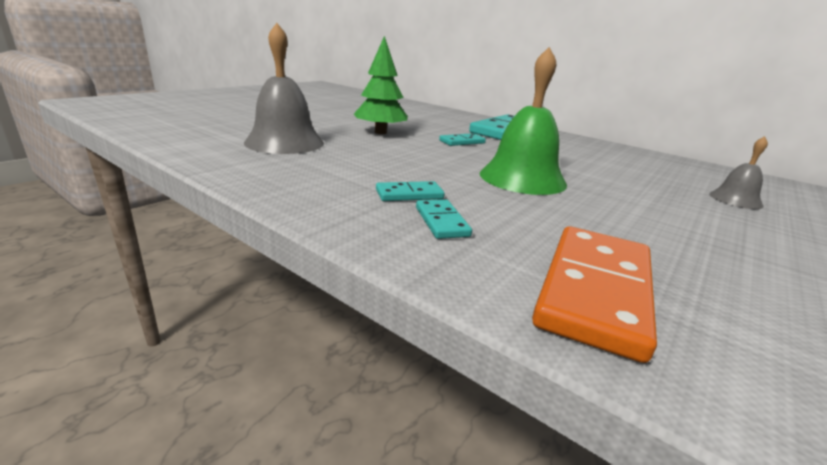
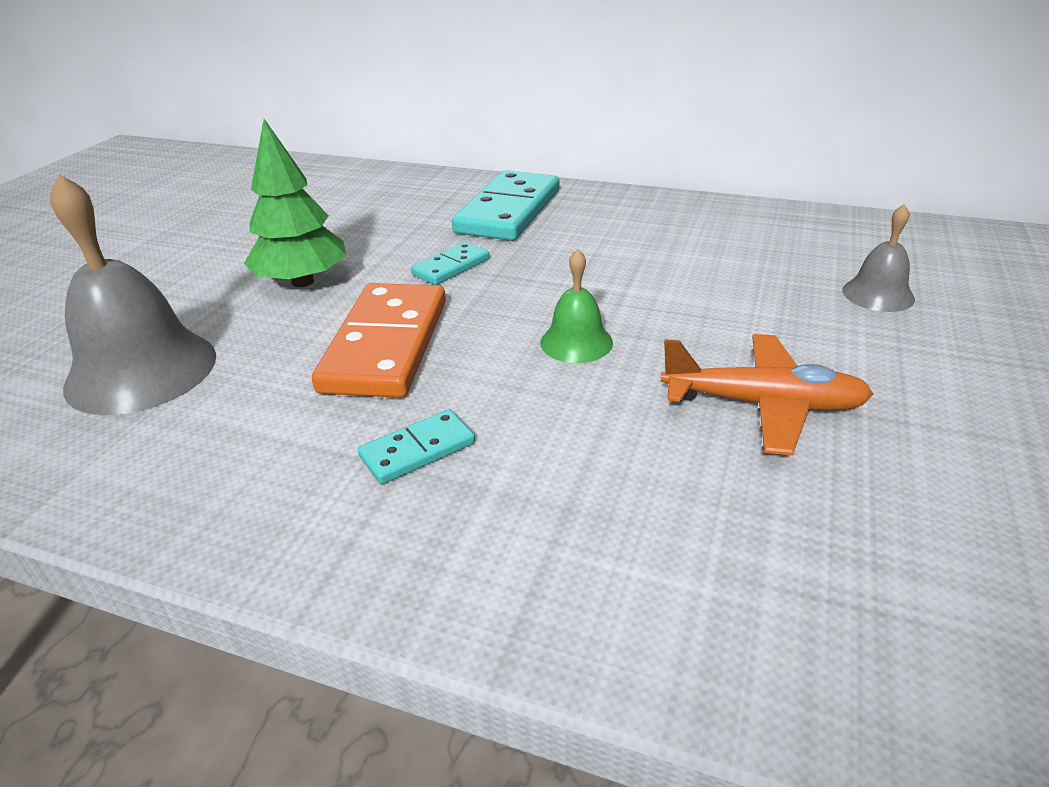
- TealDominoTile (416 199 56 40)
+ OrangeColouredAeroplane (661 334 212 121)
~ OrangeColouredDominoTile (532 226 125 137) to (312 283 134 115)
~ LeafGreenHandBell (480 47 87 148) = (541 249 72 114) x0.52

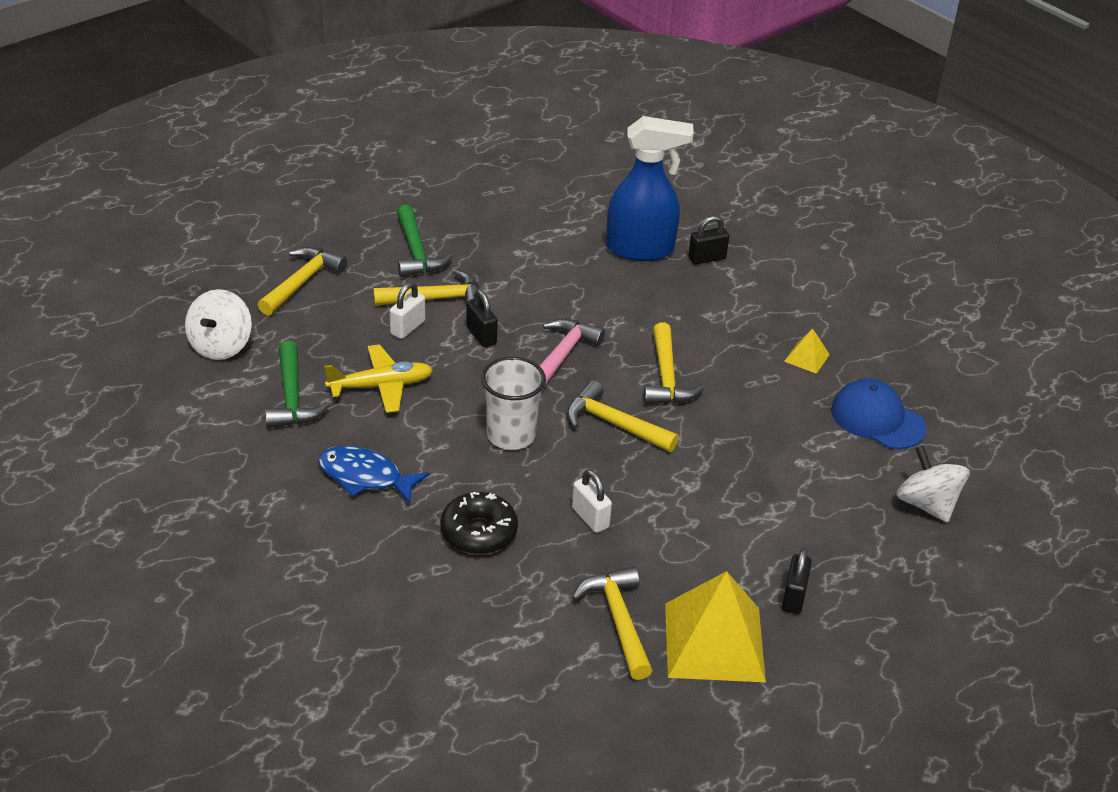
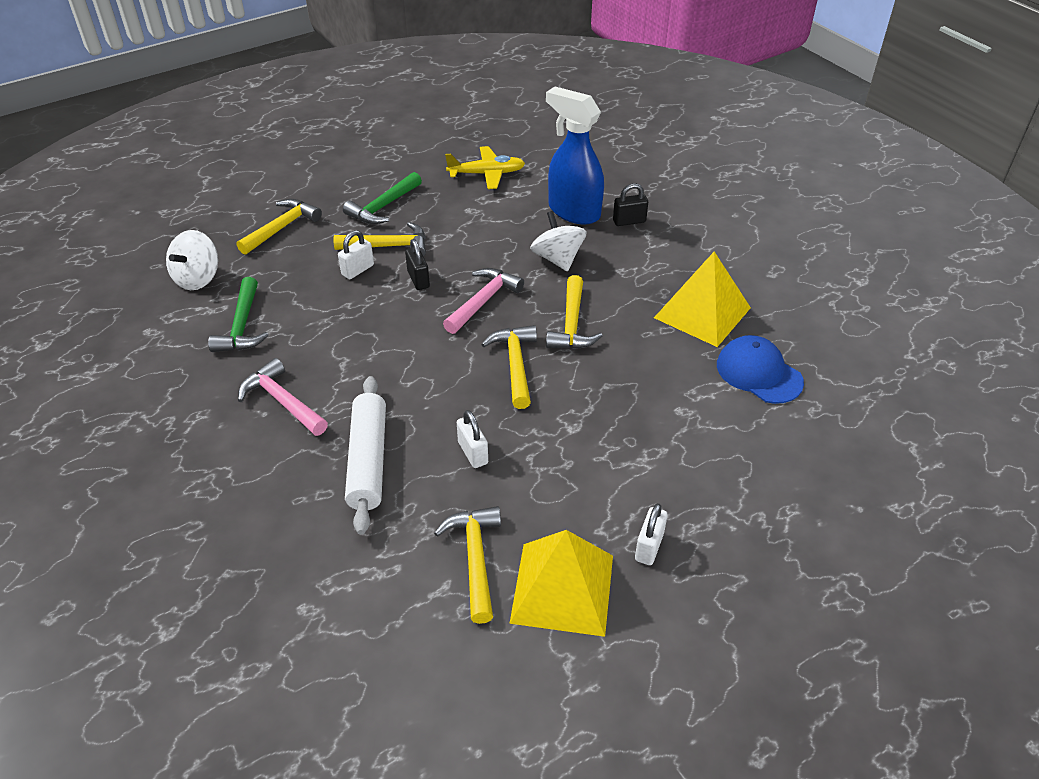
- SnowWhiteCup (481 357 65 93)
~ YellowAeroplane (324 344 109 69) to (445 146 80 43)
~ SnowWhiteSpinningTop (896 445 74 78) to (530 211 56 61)
~ BlueFish (318 446 112 58) to RosePinkHammer (238 358 90 78)
~ JetBlackDonut (440 492 78 62) to SnowWhiteDoughRoller (345 376 41 159)
~ JetBlackPadlock (782 548 30 66) to SnowWhitePadlock (635 503 33 62)
~ LeafGreenHammer (397 205 56 72) = (343 172 79 52) 45 degrees clockwise
~ YellowHammer (567 380 112 72) = (481 325 56 84) 45 degrees clockwise
~ BlueSprayer (606 116 88 145) = (546 87 58 138) 150 degrees counterclockwise
~ YellowPyramidShape (784 328 46 46) = (654 252 97 95) x2.26

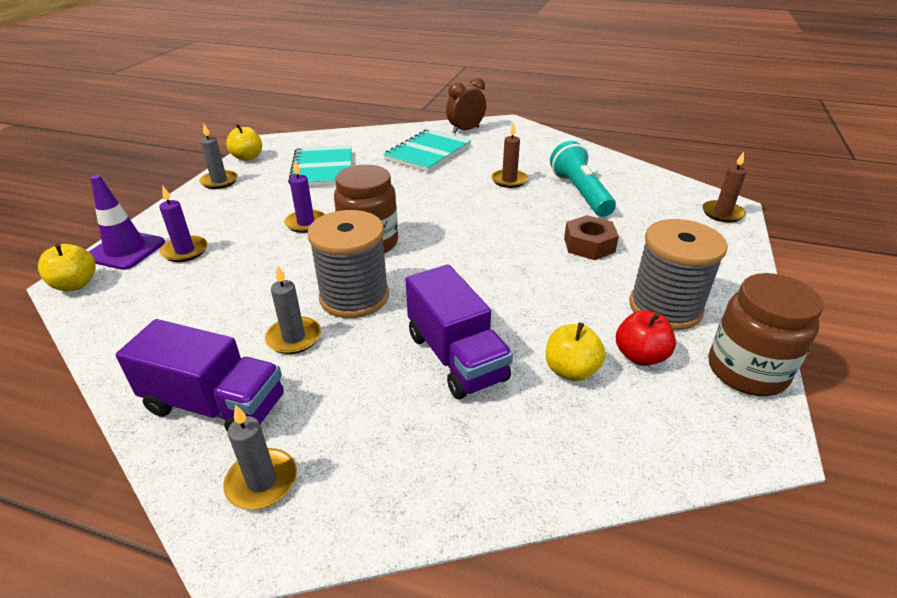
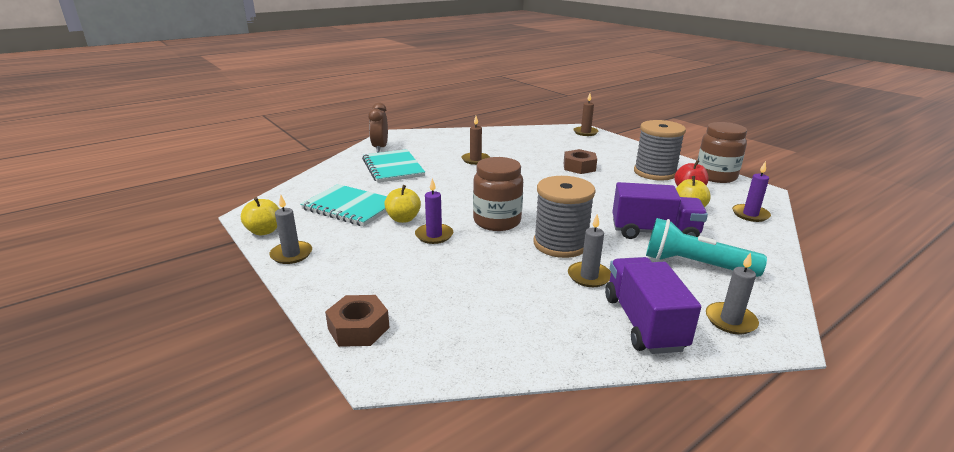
~ YellowToyApple (38 243 58 48) to (384 185 37 38)
~ RoyalPurpleCandle (159 186 49 76) to (732 161 39 61)
~ TealPocketTorch (550 141 66 76) to (646 218 121 59)
~ RoyalPurpleTrafficCone (89 175 76 95) to RussetHexagonNut (325 295 65 52)
~ RoyalPurpleTruck (116 319 168 113) = (605 257 96 97) 60 degrees counterclockwise

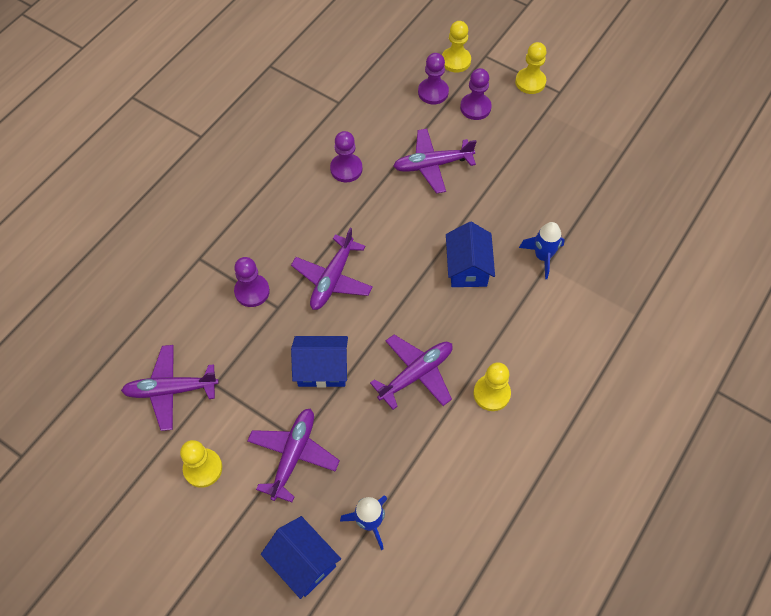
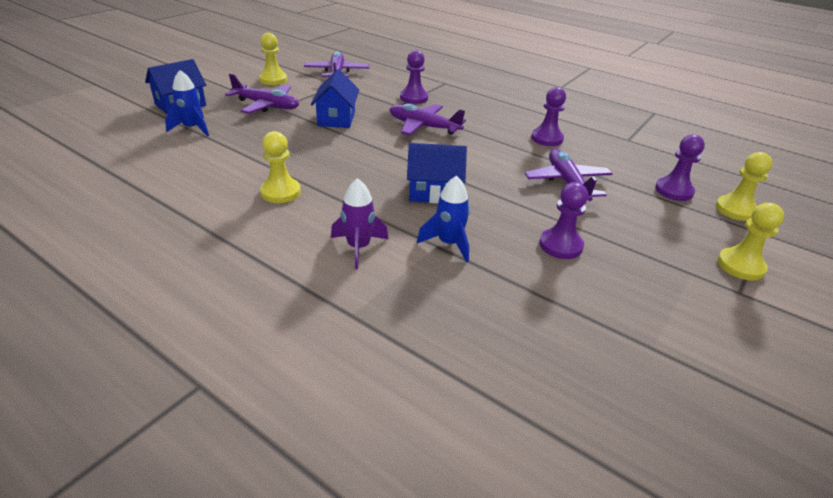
- RoyalPurpleAeroplane (370 335 83 75)
+ RoyalPurpleSpaceship (331 178 58 91)
~ RoyalPurplePawn (460 68 32 52) to (540 182 48 77)

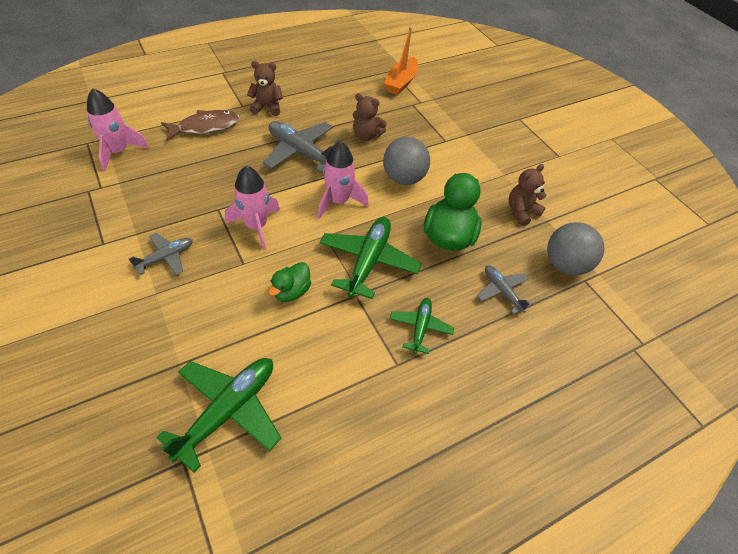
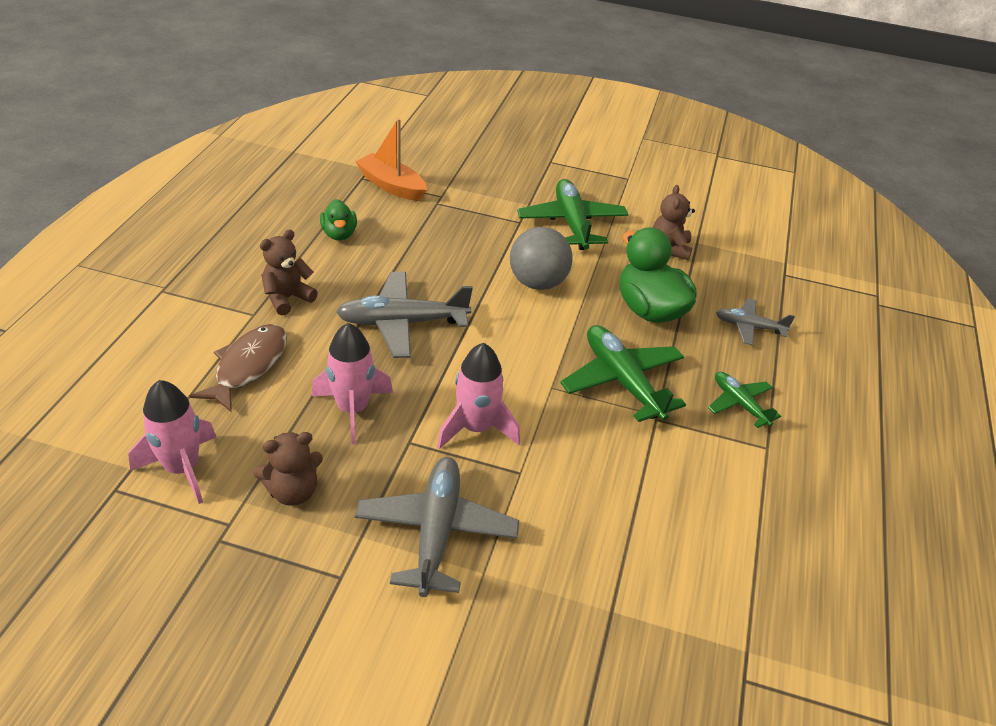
- GrayPlayBall (547 222 57 53)
~ LeafGreenAeroplane (156 358 125 115) to (517 179 111 71)
~ LeafGreenToyDuck (268 262 43 40) to (320 199 37 41)
~ RosePinkSpaceship (318 141 51 77) to (312 323 81 121)
~ RussetStuffedBear (353 93 34 48) to (253 432 70 74)
~ OrangeColouredSailboat (384 26 34 69) = (355 118 72 83) 150 degrees clockwise
~ GrayAeroplane (129 233 64 42) = (355 457 164 140) x1.74

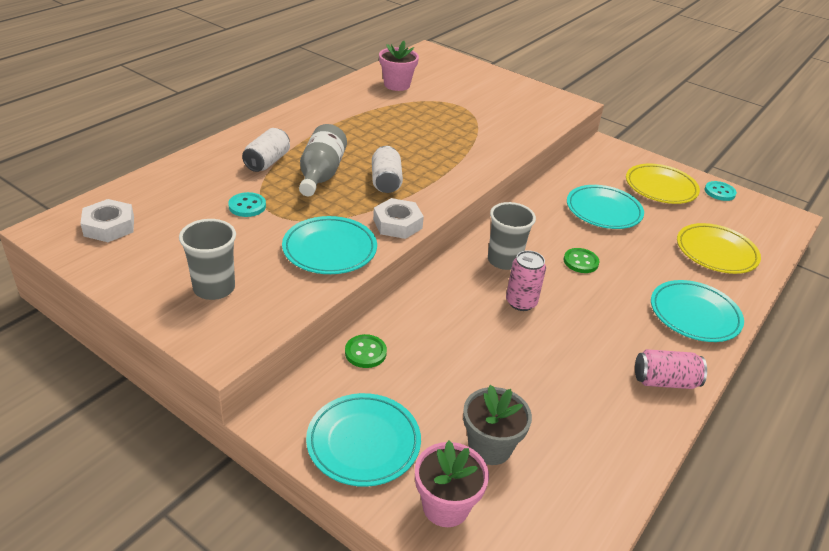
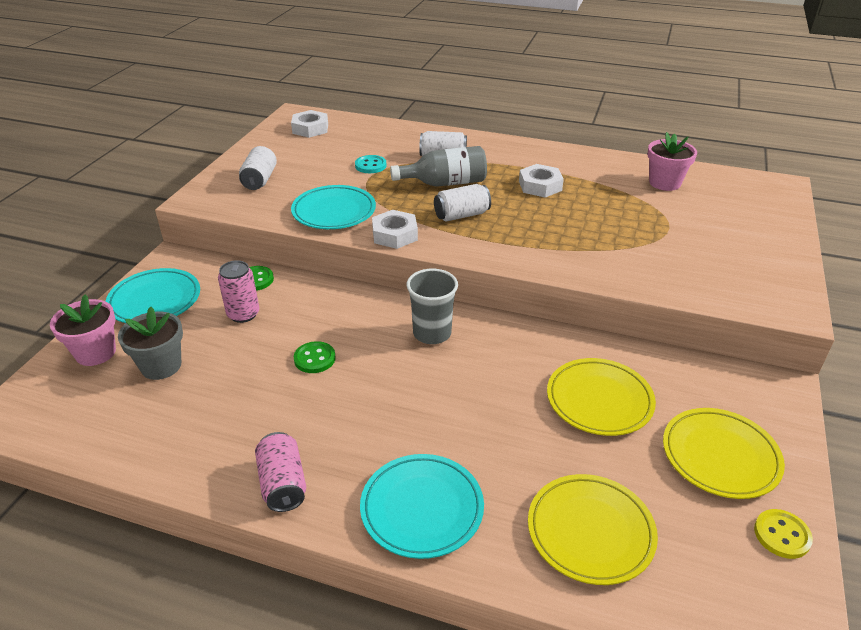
+ SnowWhiteHexagonNut (519 164 45 33)
~ RosePinkSodaCan (506 250 40 61) to (218 260 41 63)
~ LeafGreenShirtButton (564 248 35 25) to (294 341 42 32)
~ GrayCup (179 219 57 81) to SnowWhiteSodaCan (239 146 38 44)
~ TealPlate (567 185 77 44) to YellowPlate (547 358 109 78)
~ TealShirtButton (705 181 32 20) to YellowShirtButton (754 509 59 50)

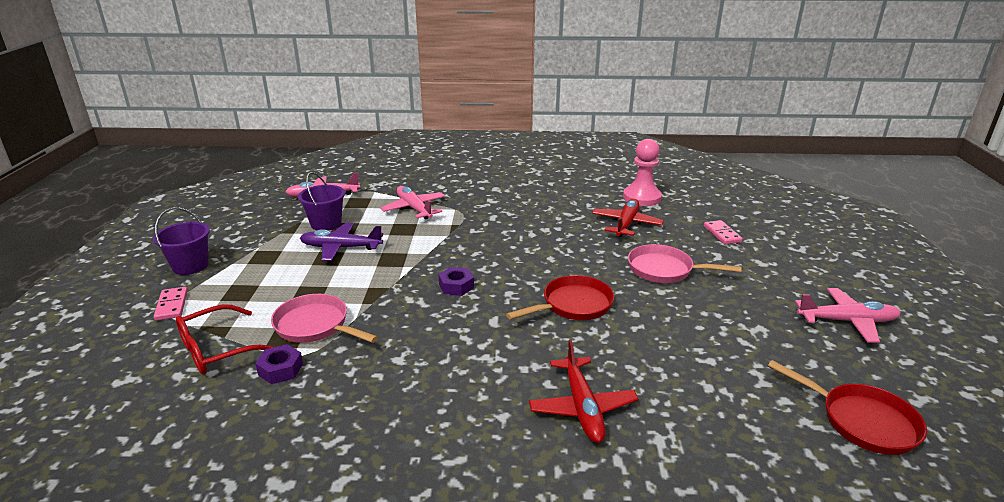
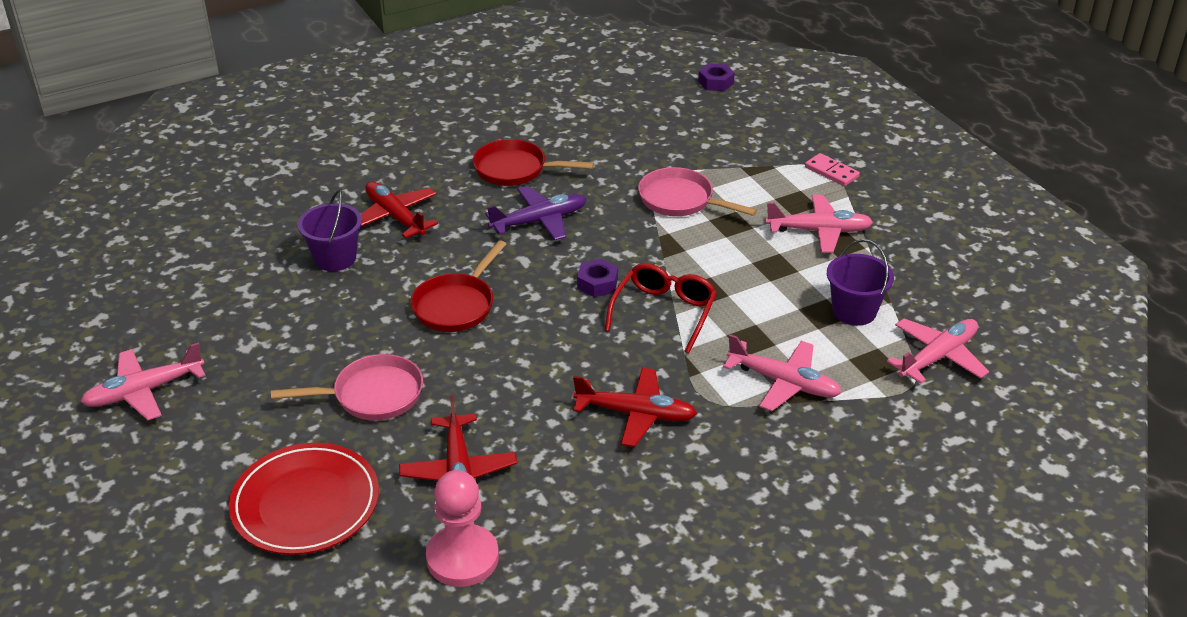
+ ScarletAeroplane (573 368 124 79)
+ RosePinkAeroplane (765 195 108 58)
~ RoyalPurplePail (153 207 57 68) to (298 190 64 81)
~ ScarletEyeglasses (176 304 97 70) to (605 263 112 90)
~ RoyalPurpleHexagonNut (255 344 48 40) to (698 64 37 27)
~ RoyalPurpleAeroplane (300 223 83 38) to (485 186 101 54)
~ ScarletPan (768 360 159 95) to (473 139 121 47)
~ RosePinkDominoTile (704 220 39 24) to ScarletPlate (229 443 150 112)
~ RosePinkPan (271 294 107 49) = (638 167 119 49) 150 degrees counterclockwise

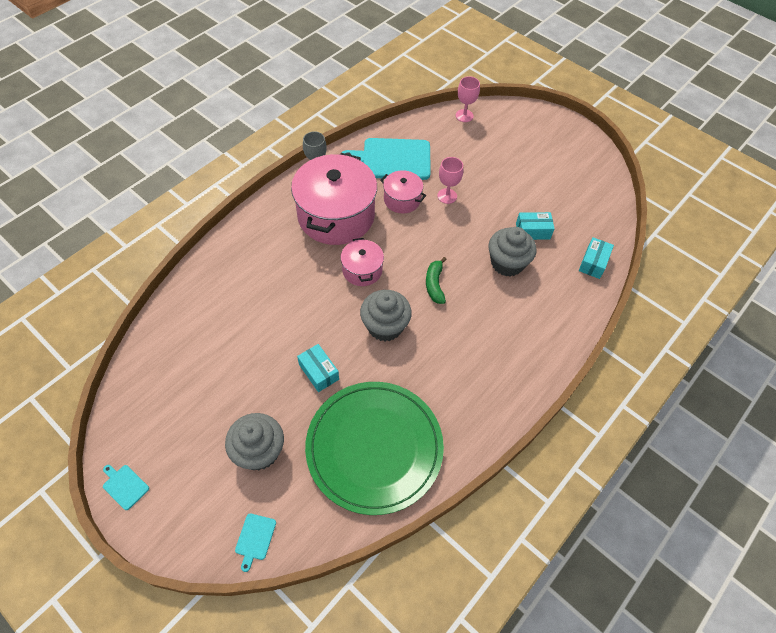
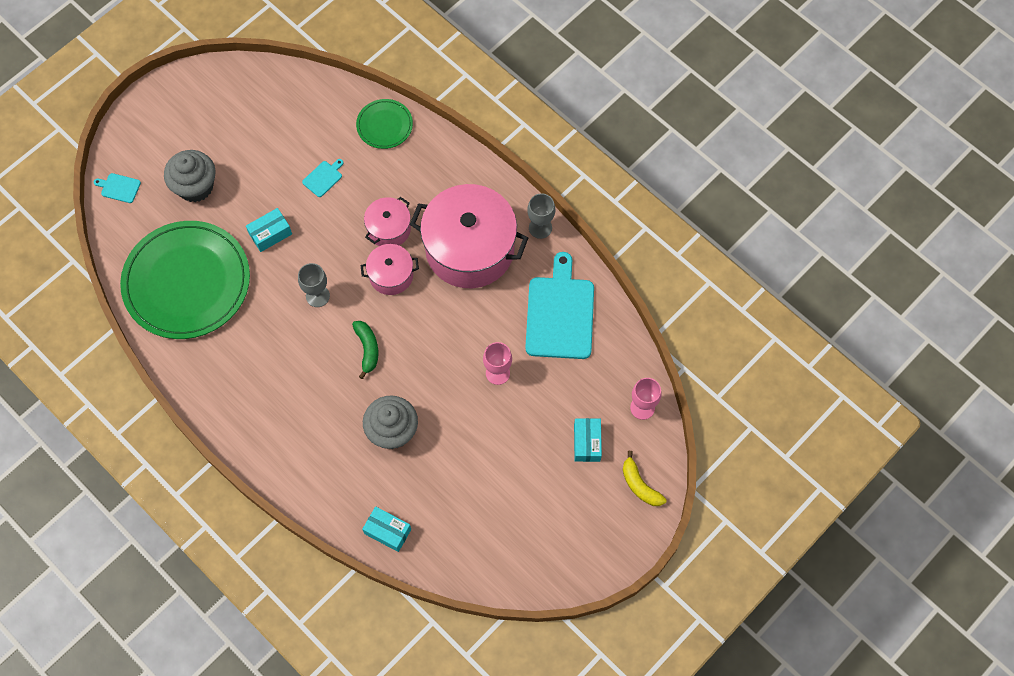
+ LeafGreenPlate (356 99 57 50)
+ YellowBanana (623 451 44 55)
~ TealCuttingBoard (103 465 46 45) to (302 159 42 38)
~ RosePinkPot (380 170 46 43) to (364 197 47 49)
~ TealBox (516 212 39 28) to (574 418 28 44)
~ GrayFairyCake (360 290 52 51) to GrayGoblet (298 263 32 44)
~ LeafGreenBanana (426 257 21 47) = (352 321 26 58) 75 degrees clockwise

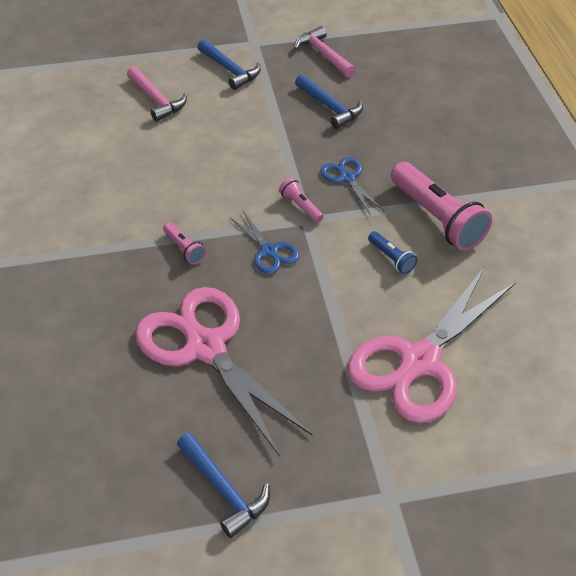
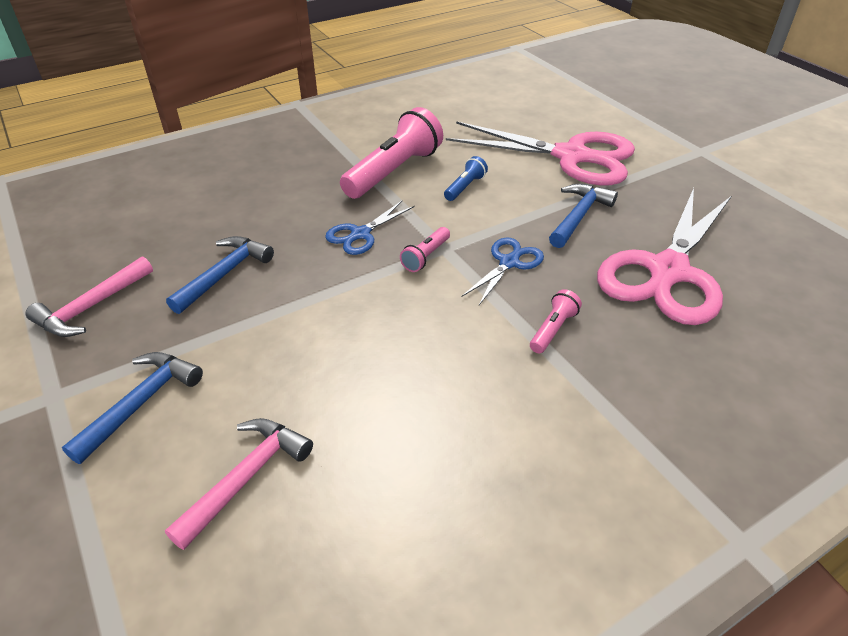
~ BlueHammer (177 433 93 105) to (549 184 69 64)

